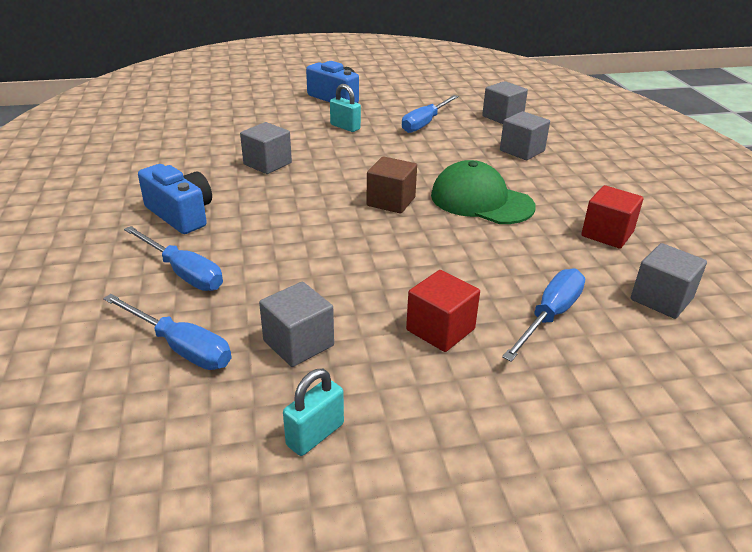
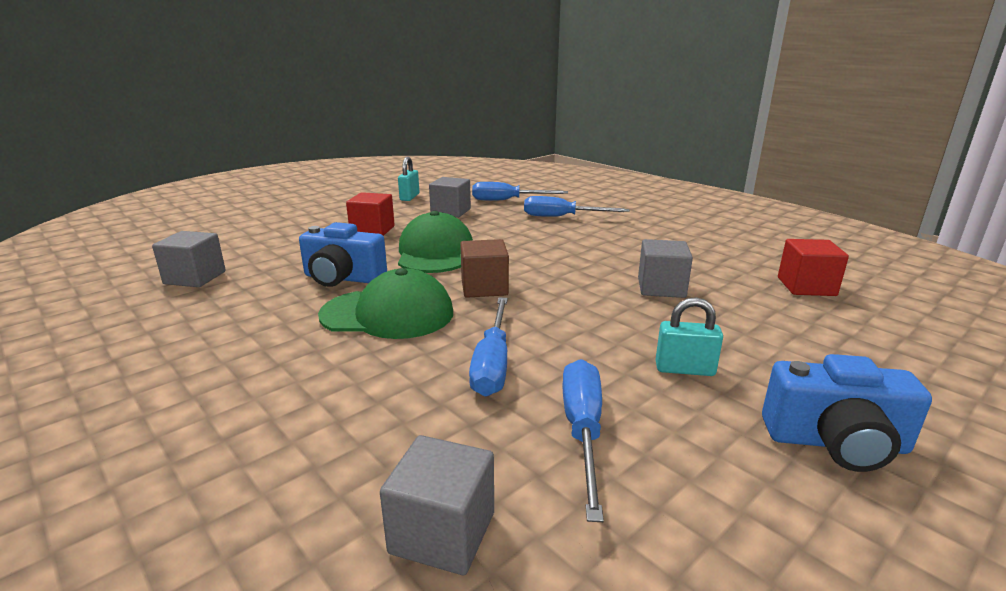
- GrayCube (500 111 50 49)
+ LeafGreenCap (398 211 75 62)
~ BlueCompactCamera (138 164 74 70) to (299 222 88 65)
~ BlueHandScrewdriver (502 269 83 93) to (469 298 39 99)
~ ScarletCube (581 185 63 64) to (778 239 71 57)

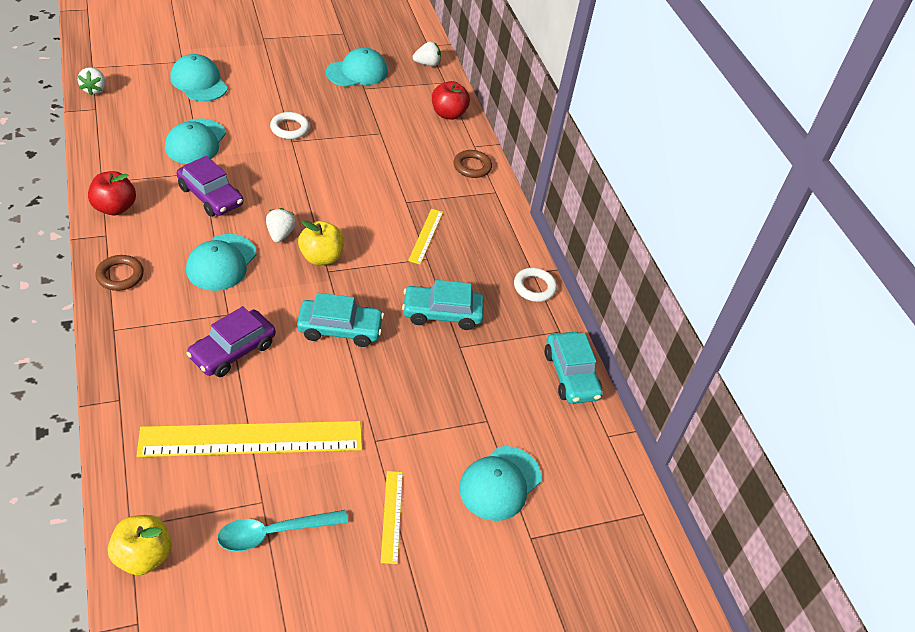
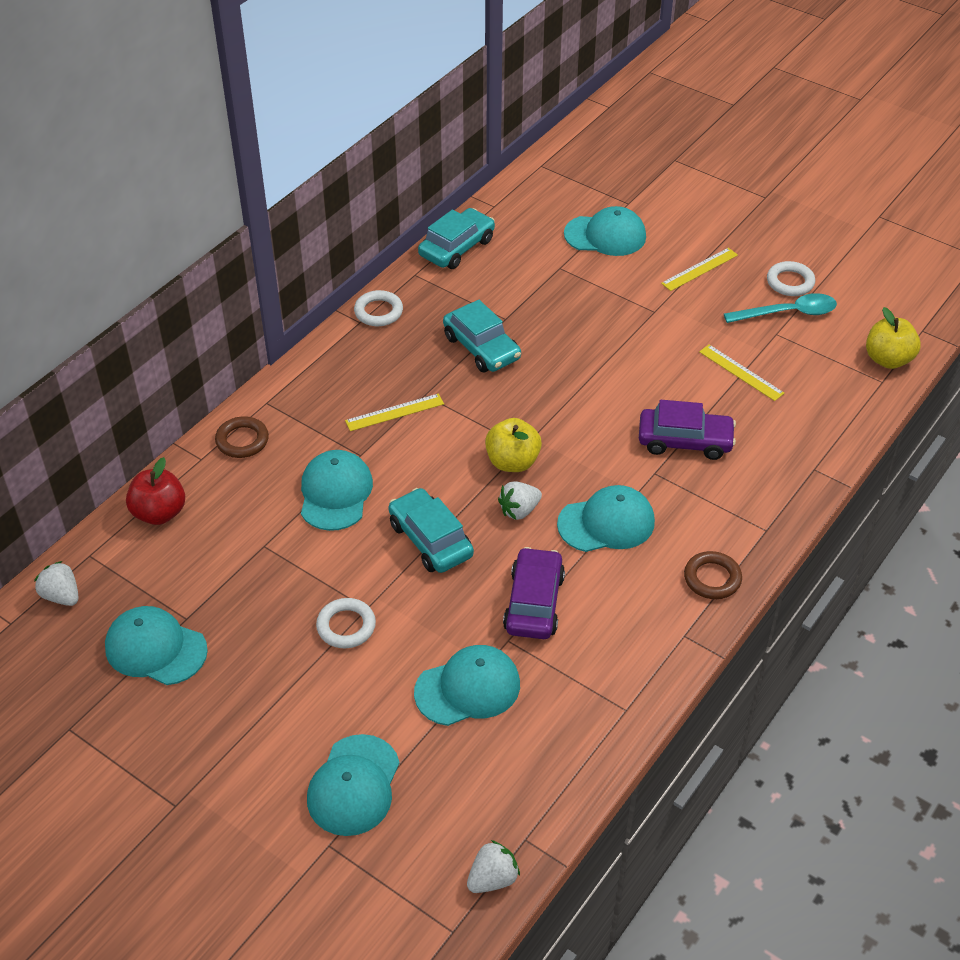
- ScarletToyApple (88 171 48 44)
+ TealCap (301 450 72 81)
+ SnowWhiteHoop (767 261 48 35)
~ TealAutomobile (297 293 87 54) to (388 488 86 85)
~ TealTablespoon (217 510 131 41) = (724 293 113 30) 45 degrees counterclockwise
~ YellowStraightedge (137 421 225 36) = (699 345 85 56) x0.45

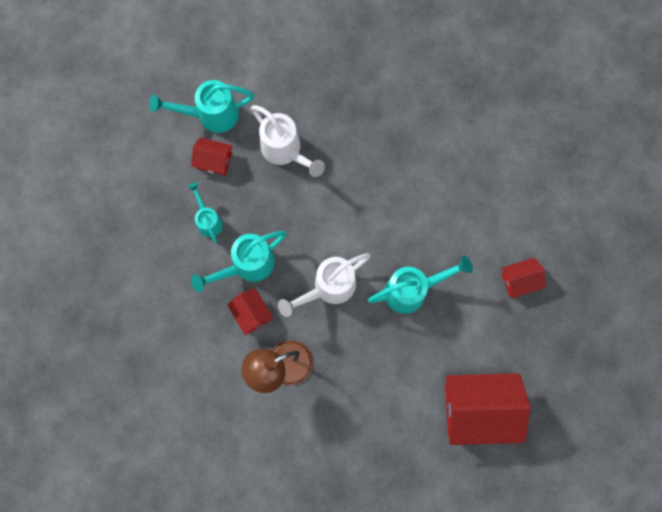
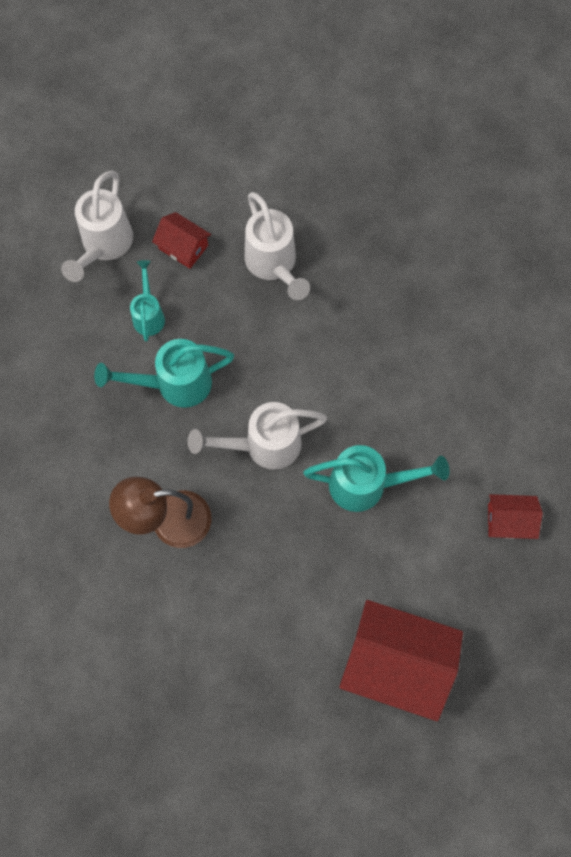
- TealWateringPot (149 80 105 53)
- ScarletHouse (227 288 46 47)
+ SnowWhiteWateringPot (61 171 72 111)

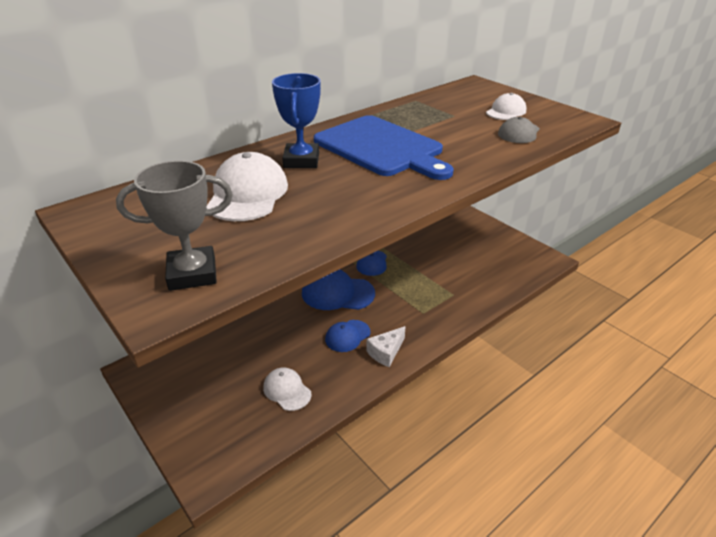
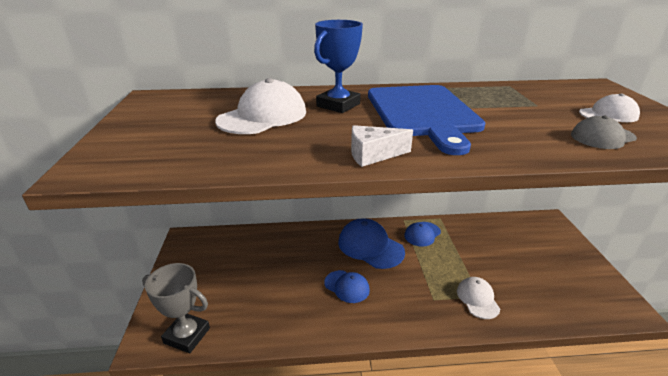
~ GrayTrophy (116 160 117 131) to (142 263 68 90)
~ SnowWhiteCap (263 367 48 44) to (457 277 43 42)
~ SnowWhiteCheese (366 326 40 41) to (351 125 62 42)
~ BlueCap (325 320 45 32) = (324 270 46 33) 135 degrees counterclockwise

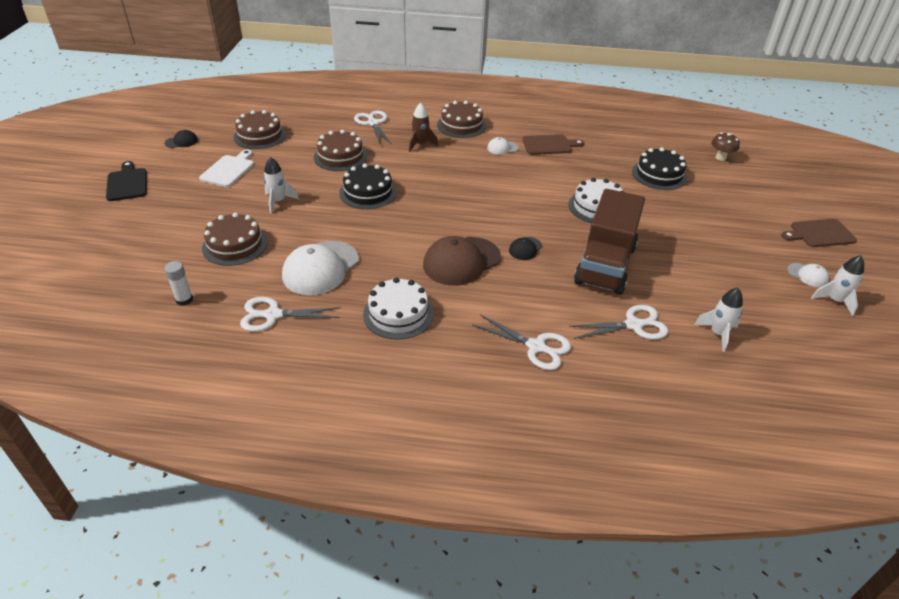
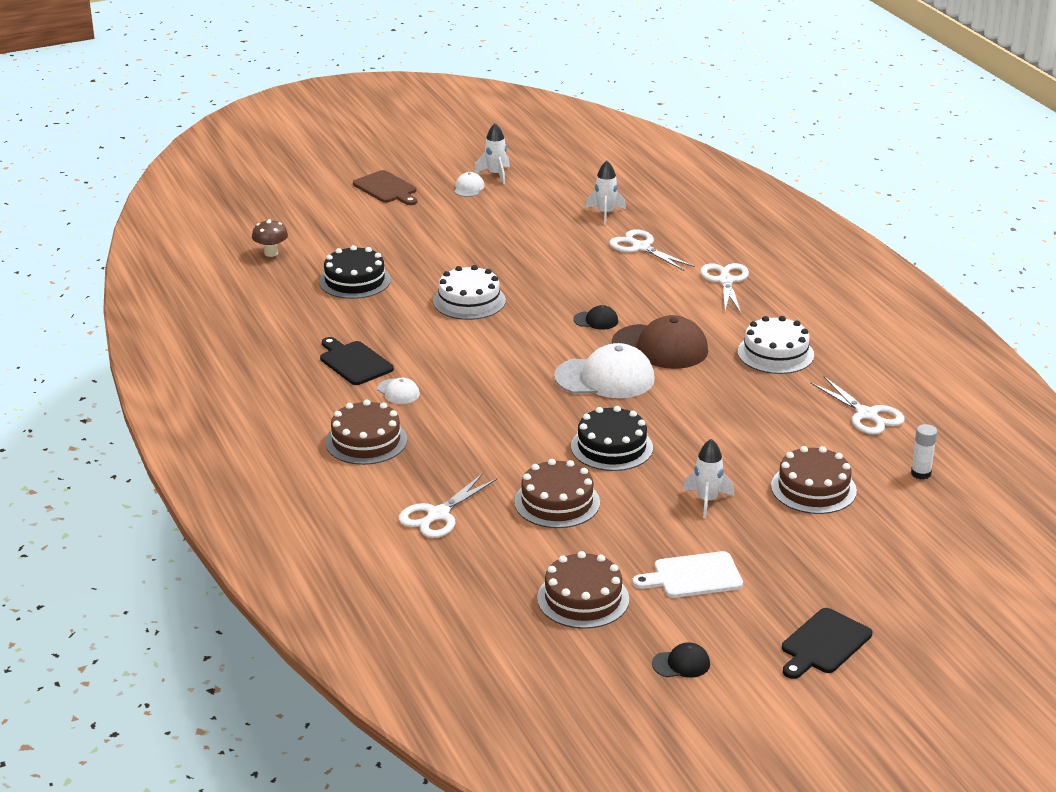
- RussetSpaceship (409 103 29 49)
- RussetTruck (574 189 71 106)
~ SnowWhiteCap (282 241 77 54) to (554 343 101 55)
~ RussetCuttingBoard (522 134 62 21) to JetBlackCuttingBoard (320 337 74 48)
~ JetBlackCap (164 130 34 18) = (652 643 58 35) 135 degrees clockwise

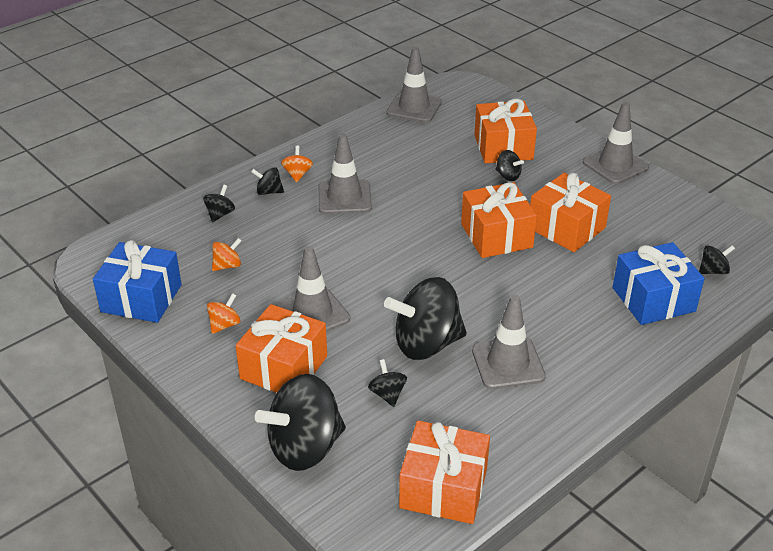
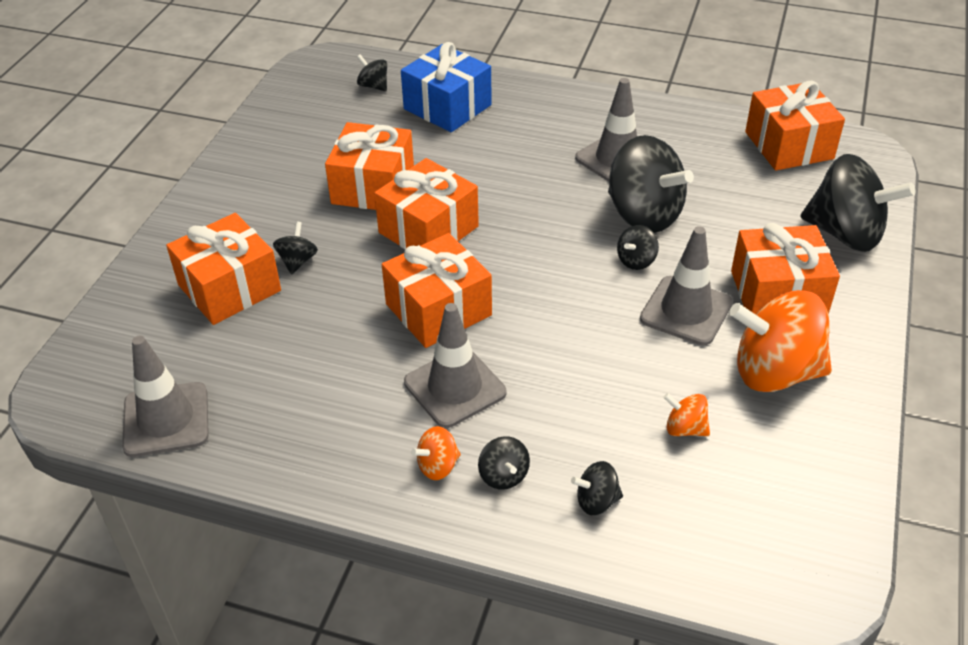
- BluePresent (93 240 89 83)
- GrayTrafficCone (583 102 66 82)
+ OrangeColouredPresent (382 233 110 115)
~ JetBlackSpinningTop (368 359 39 48) to (617 225 42 45)
~ OrangeColouredSpinningTop (207 293 33 41) = (729 290 103 102) x2.24

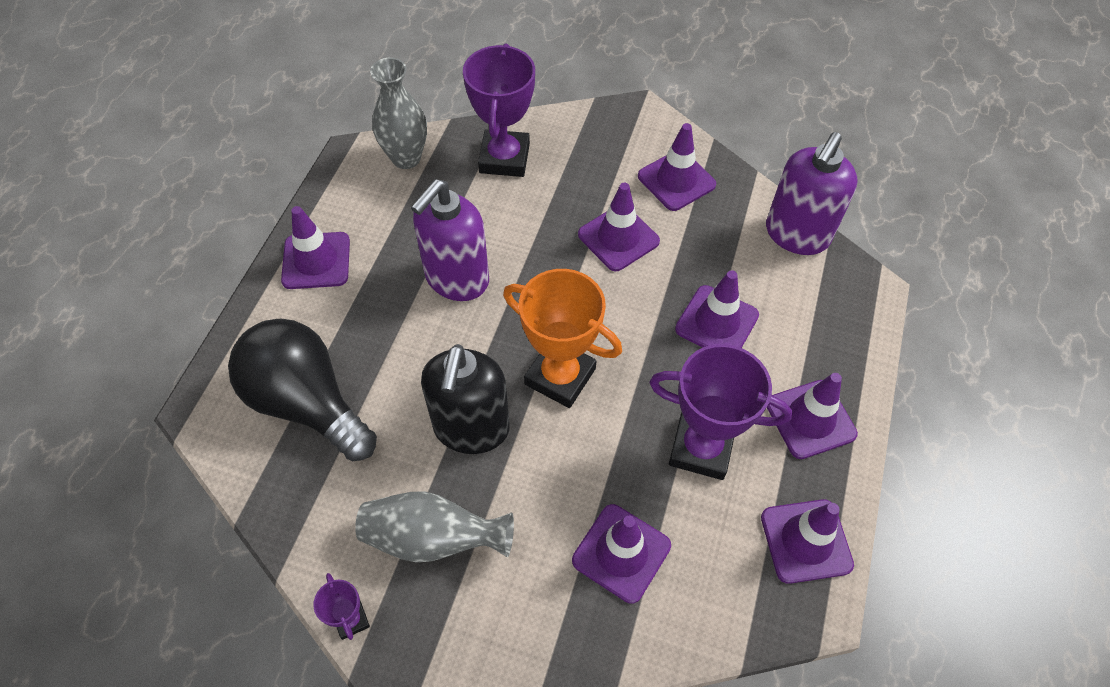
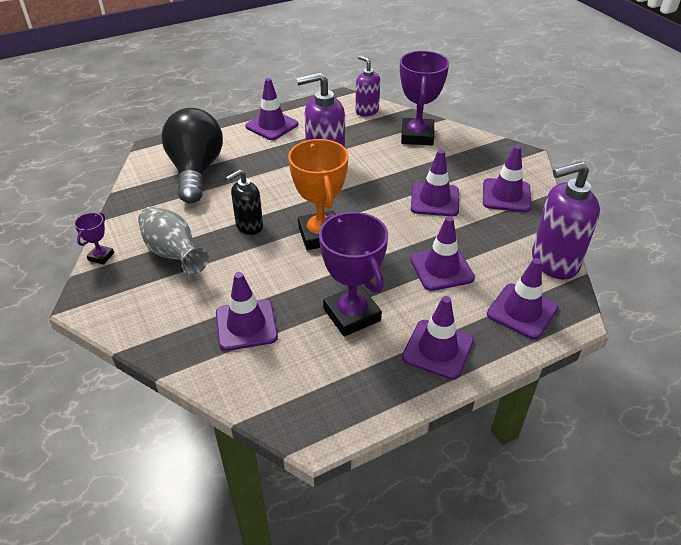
~ RoyalPurpleTrafficCone (761 499 93 85) to (487 258 71 81)
~ GrayVase (370 57 57 112) to RoyalPurpleSoapPump (355 55 25 62)
~ RoyalPurpleTrophy (463 44 72 133) = (400 51 49 94) 45 degrees counterclockwise
~ JetBlackSoapPump (421 344 89 110) = (226 169 37 66) x0.61

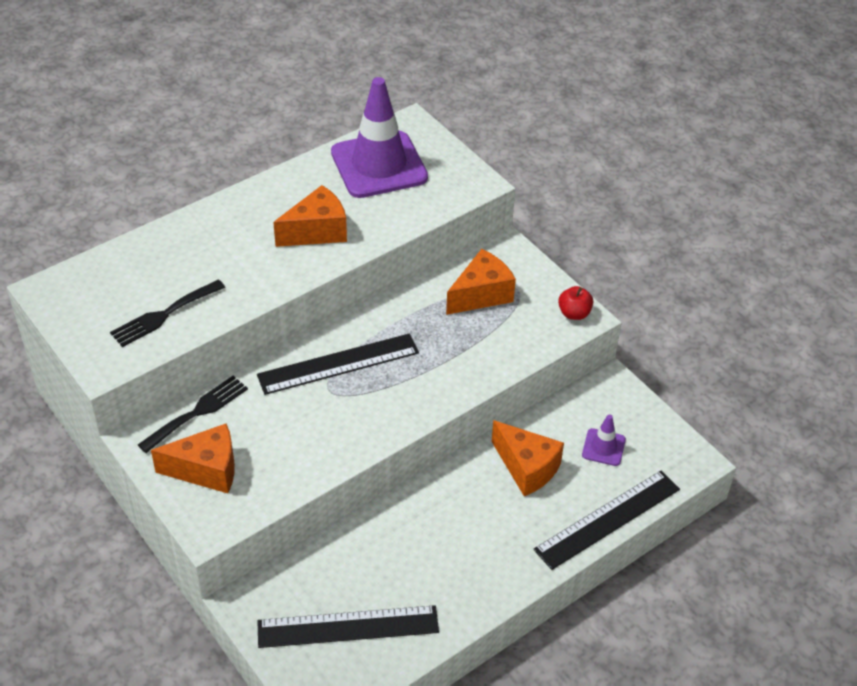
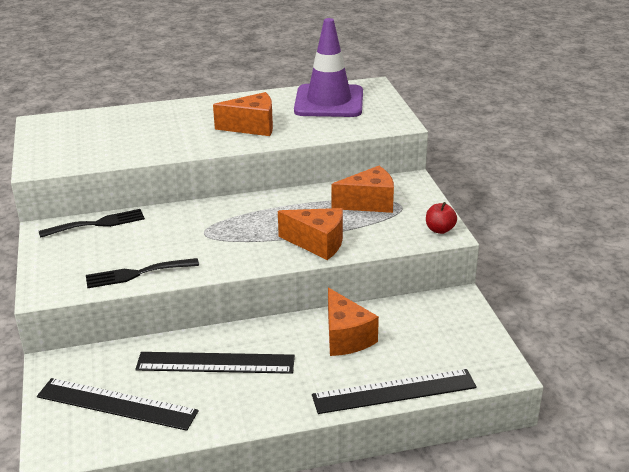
- RoyalPurpleTrafficCone (582 414 44 52)
~ JetBlackFork (110 279 115 68) to (86 258 113 30)
~ OrangeColouredCheese (151 423 84 70) to (278 208 65 52)
~ JetBlackStraightedge (257 333 162 62) to (135 352 160 22)

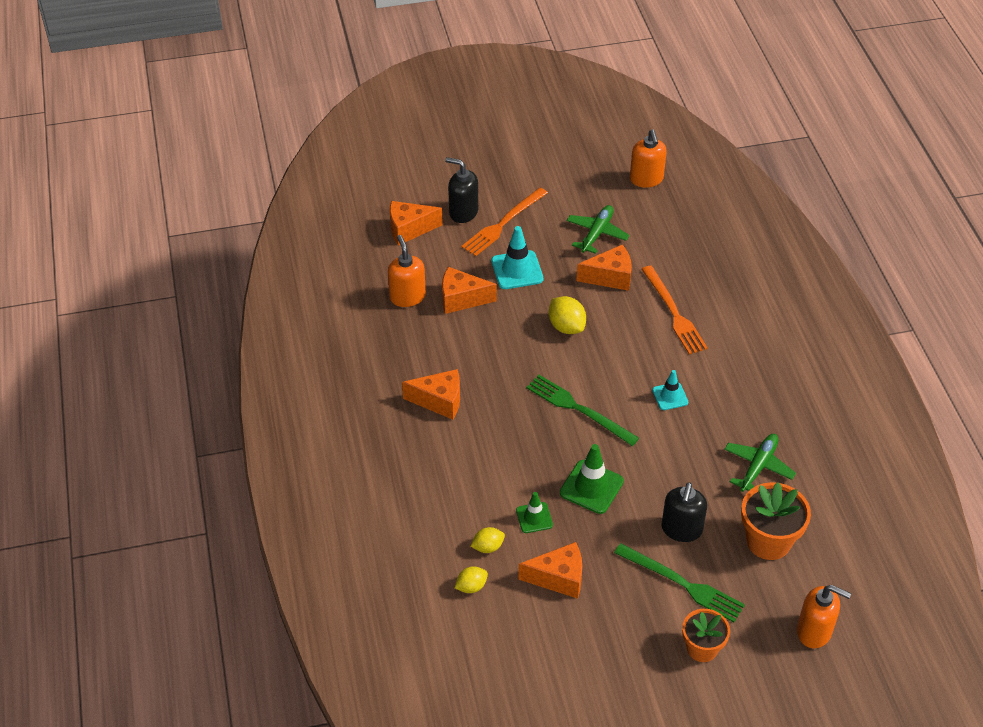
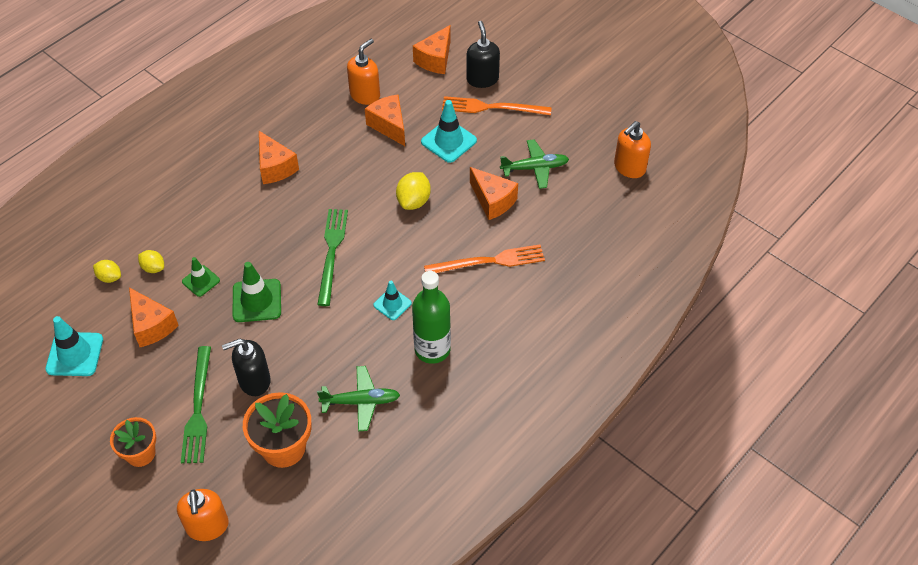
+ TealTrafficCone (45 316 58 60)
+ LeafGreenDrinkBottle (412 271 39 93)
~ OrangeColouredCheese (390 201 53 45) = (413 25 38 49) 105 degrees counterclockwise
~ OrangeColouredFork (641 266 67 89) = (424 244 121 29) 135 degrees counterclockwise

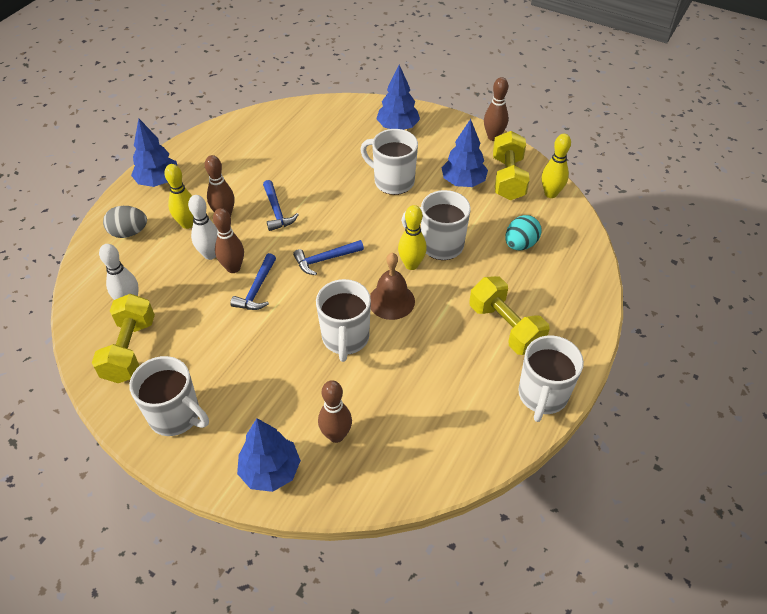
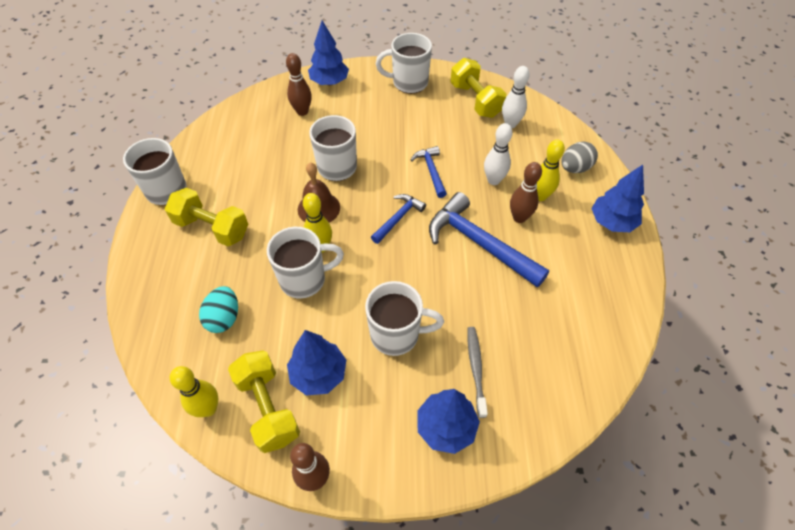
- RussetSkittle (213 208 31 65)
+ GrayToothbrush (468 327 20 91)
~ BlueHammer (263 180 36 51) = (429 192 120 95) x1.86

